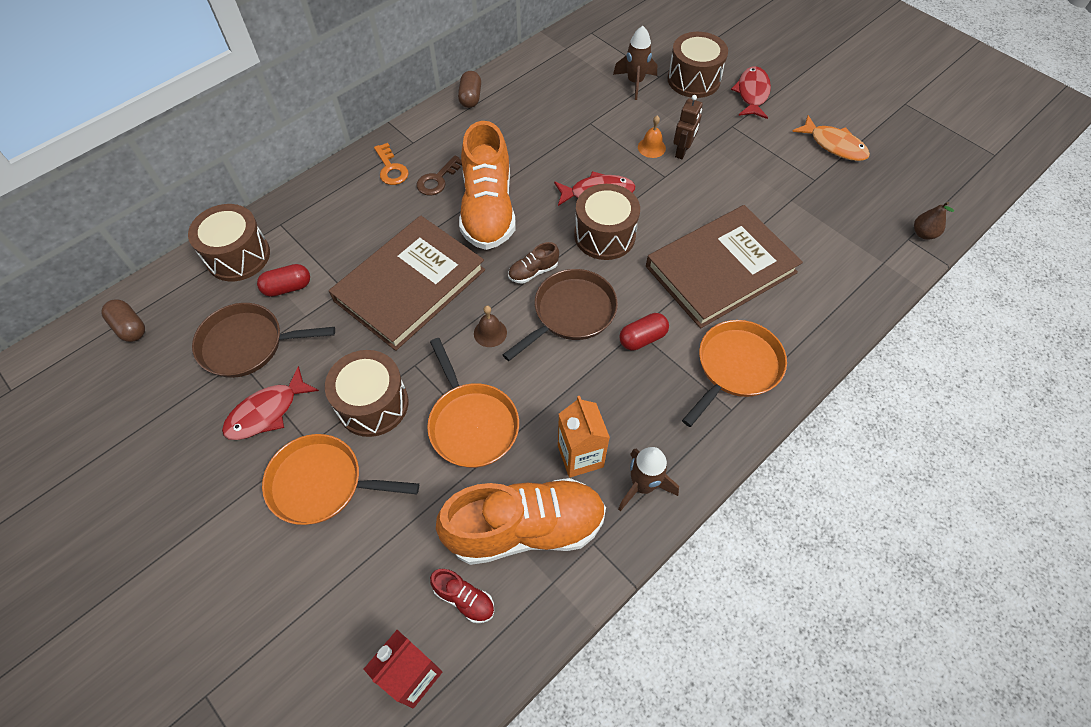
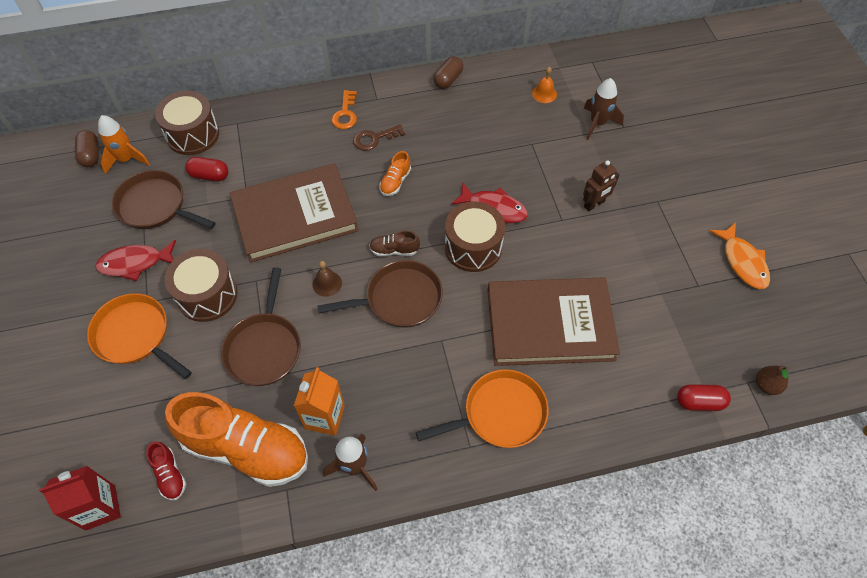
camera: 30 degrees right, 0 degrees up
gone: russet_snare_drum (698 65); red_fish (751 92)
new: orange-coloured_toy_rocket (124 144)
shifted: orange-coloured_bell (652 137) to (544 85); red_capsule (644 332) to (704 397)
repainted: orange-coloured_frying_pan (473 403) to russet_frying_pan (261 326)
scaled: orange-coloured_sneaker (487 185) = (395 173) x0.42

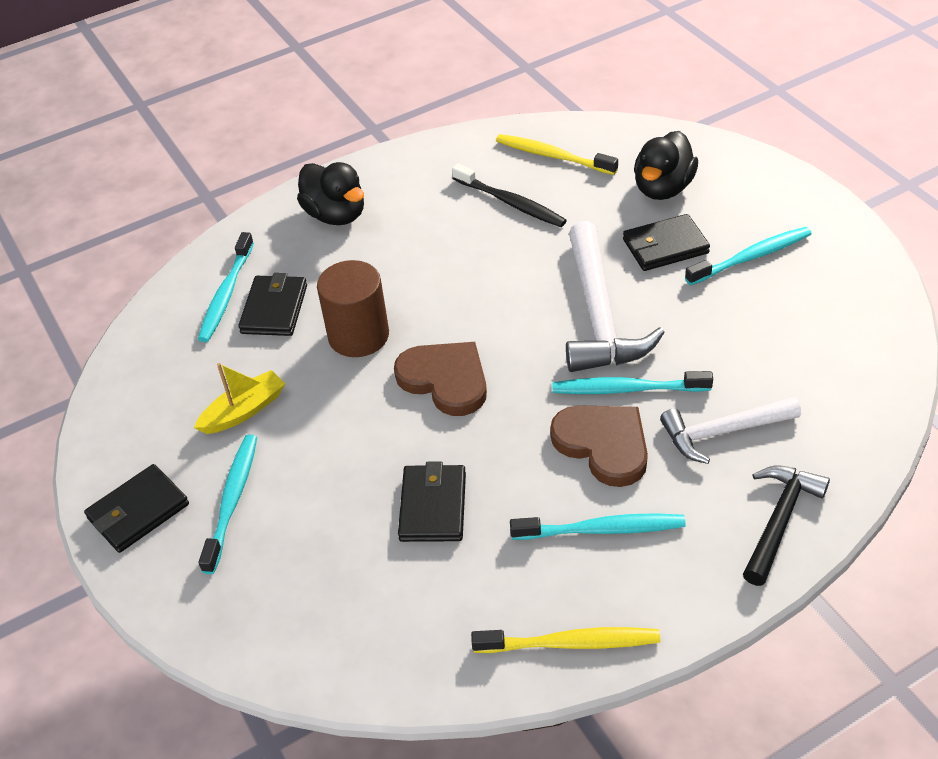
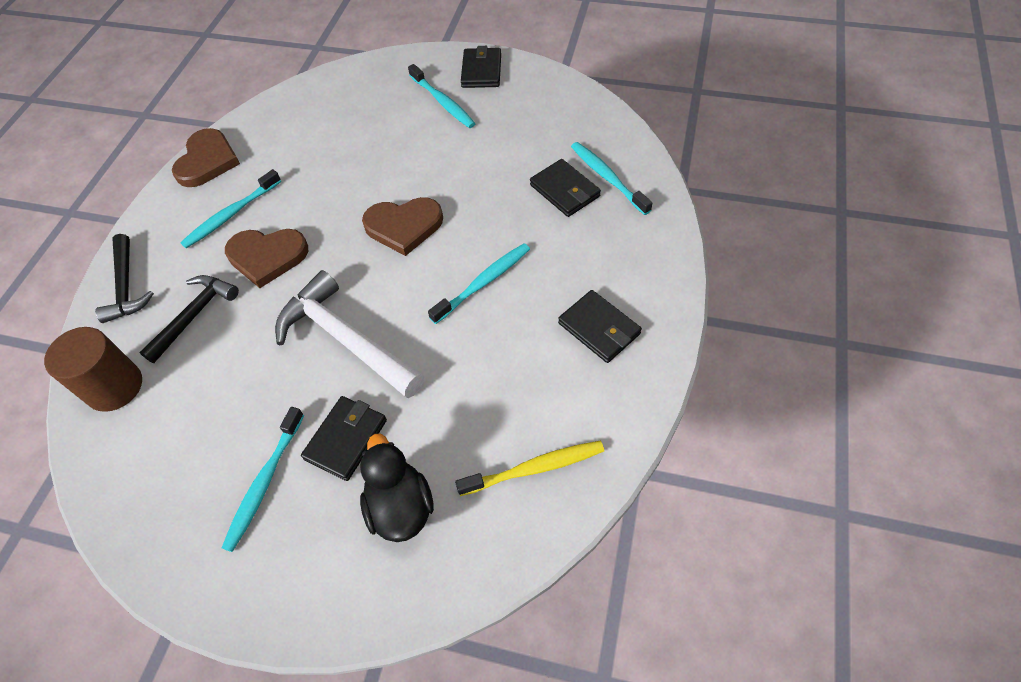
camera: 135 degrees right, 10 degrees up
gone: yellow_boat (239 398); black_toy_duck (330 193); black_dental_brush (509 195)
shifted: russet_cylinder_shape (353 308) to (93 369); turquoise_dental_brush (632 382) to (479 283); black_billfold (432 501) to (600 326)
swapped: yellow_dental_brush (565 640) to russet_heart_shape (206 157)
repainted: white_hammer (730 430) to black_hammer (189 319)

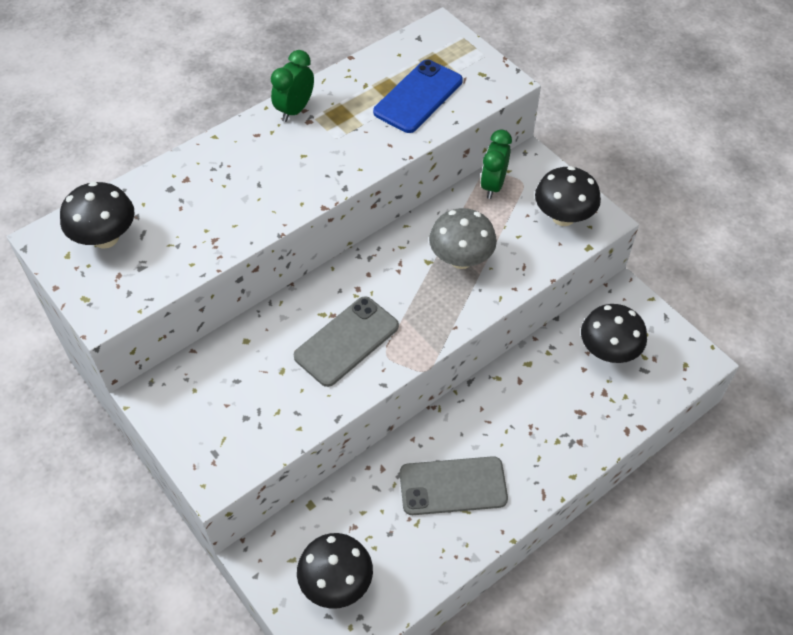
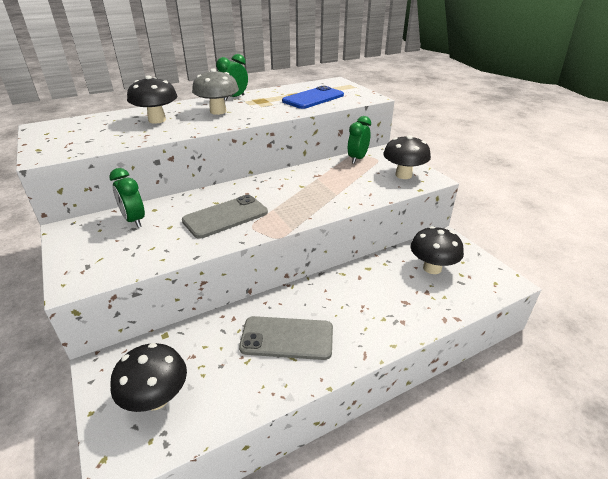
camera: 10 degrees right, 20 degrees down
new: emerald_alarm_clock (127 198)
shifted: black_mushroom (97 215) to (152 99); grey_mushroom (463 238) to (215 92)

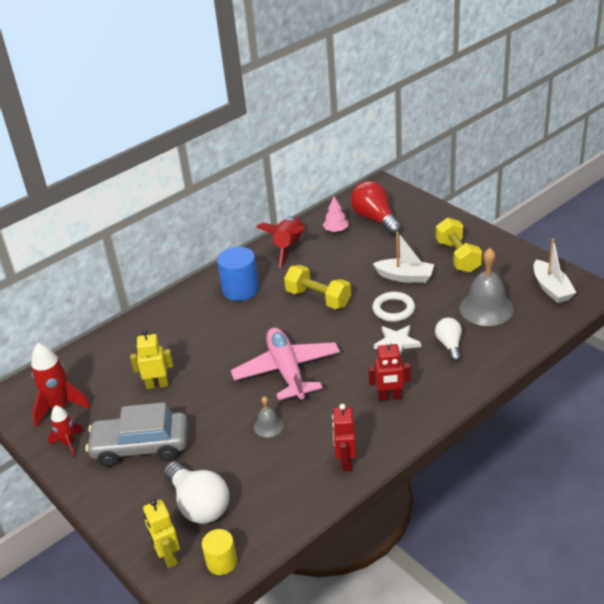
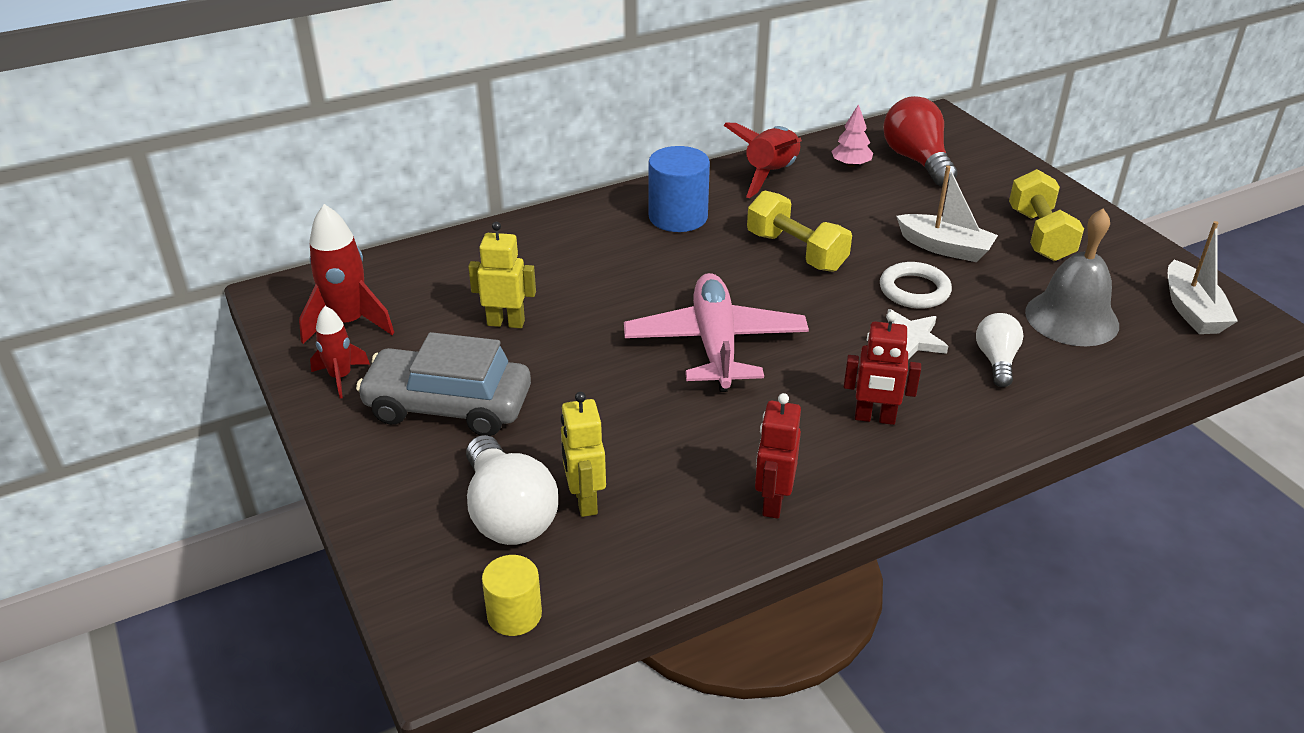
camera: 10 degrees right, 0 degrees up
gone: grey_bell (269 417)
shifted: yellow_robot_figure (161 533) to (583 454)

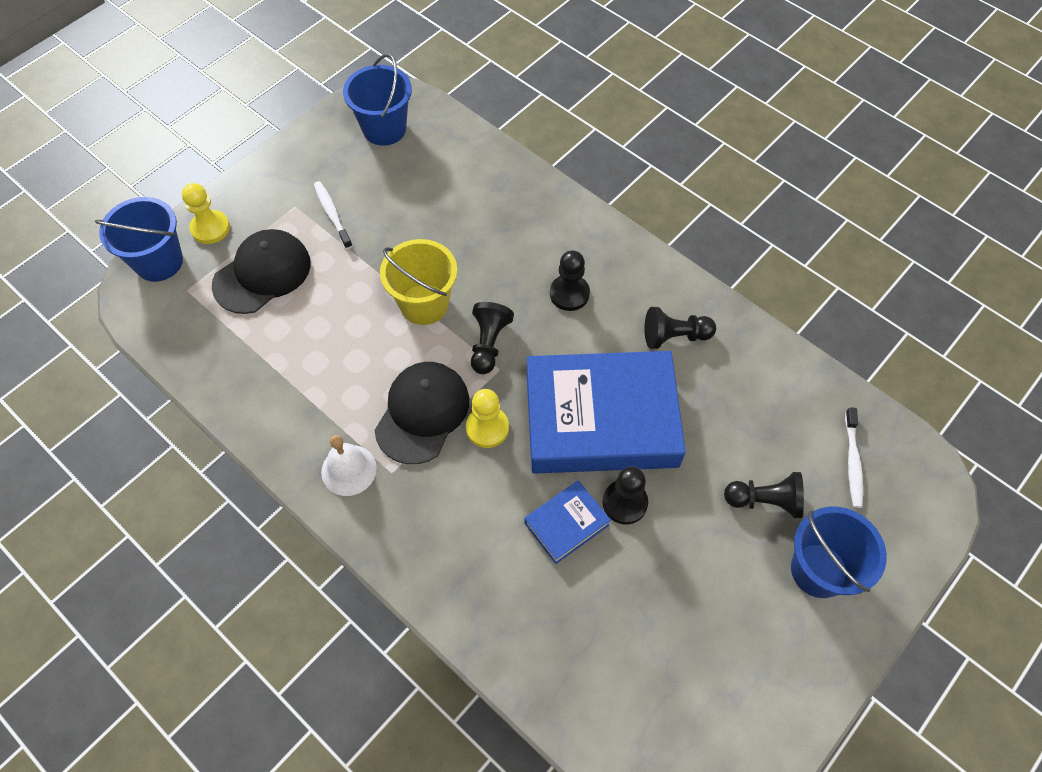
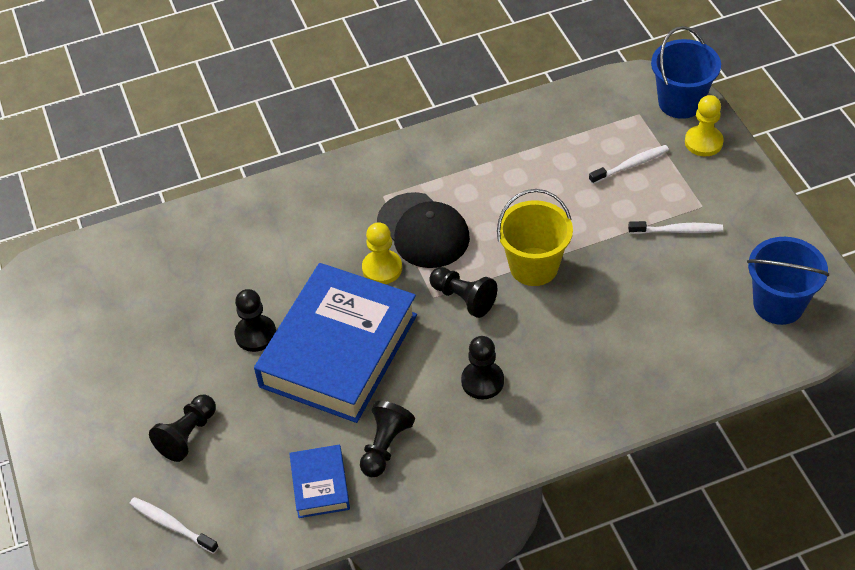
camera: 120 degrees right, 10 degrees down
gone: white_bell (349 465); blue_bucket (839 552)
shifted: blue_hardcover (567 522) to (319 481)
swapped: black_cap (261 271) to white_dental_brush (629 164)

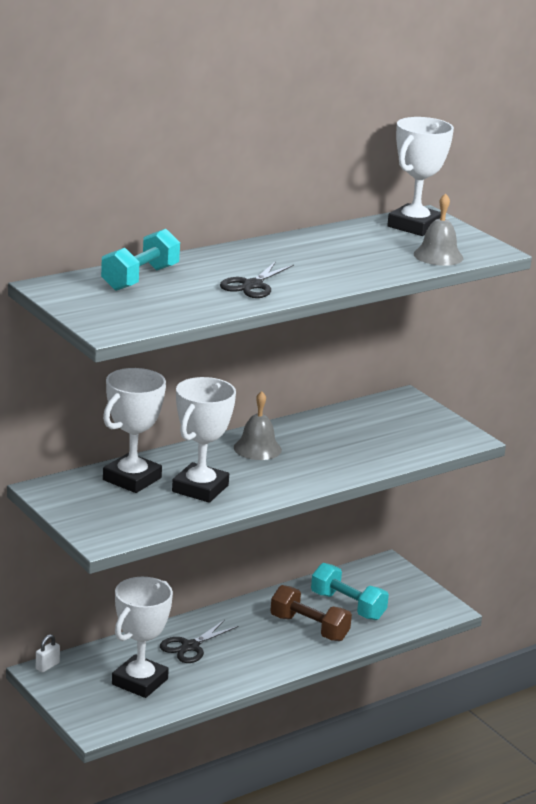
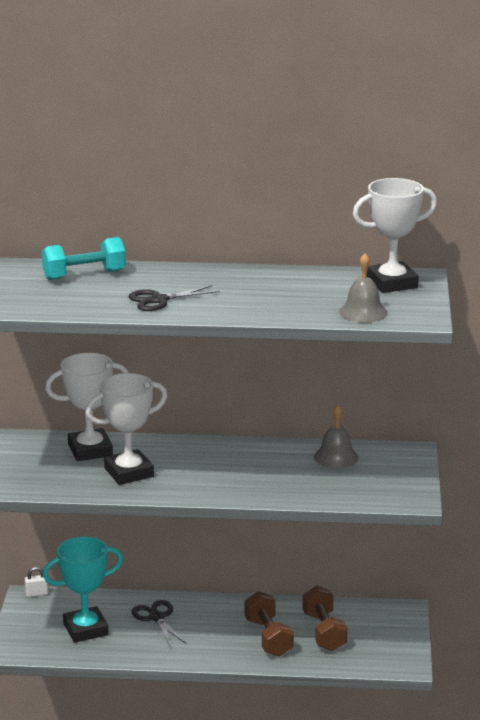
camera: 40 degrees right, 0 degrees up
shifted: grey_bell (258 425) to (336 436)
repainted: white_prize_cup (142 637) to turquoise_prize_cup (83 589); turquoise_free_weight (350 591) to russet_free_weight (324 618)
rotated: black_scissors (199 641) = (159 623) 75 degrees clockwise

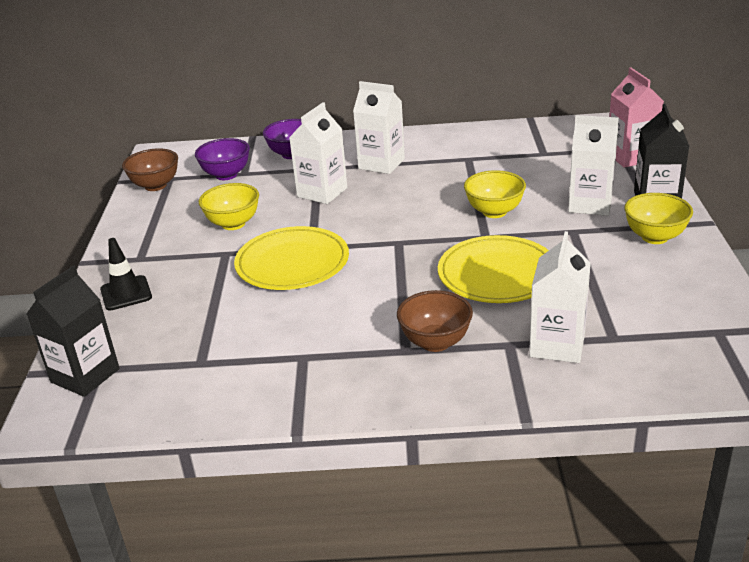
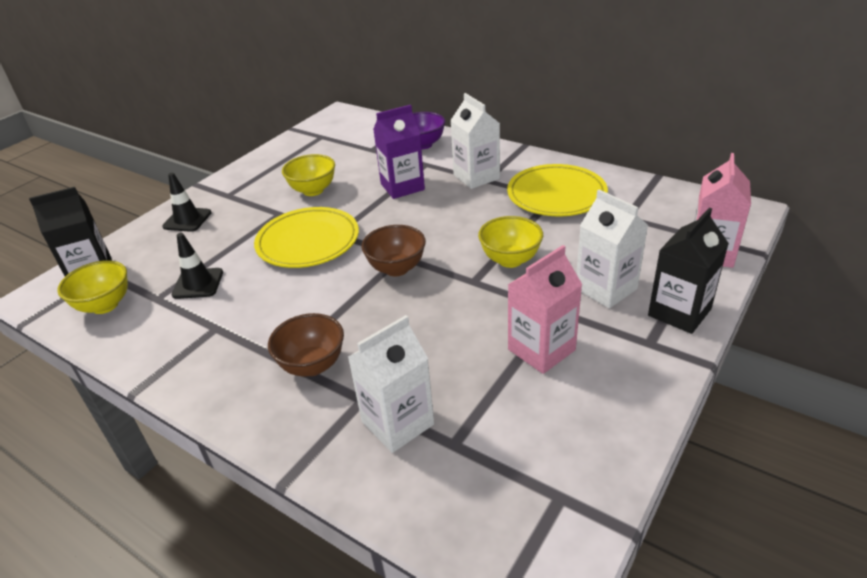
camera: 35 degrees right, 5 degrees up
gone: purple_bowl (222 159)
new: black_safety_cone (197 266); pink_milk_carton (545 309)
shifted: yellow_bowl (658 218) to (92 287); russet_bowl (150 169) to (393 250); yellow_plate (493 269) to (557 190)
repainted: white_milk_carton (318 153) to purple_milk_carton (399 152)

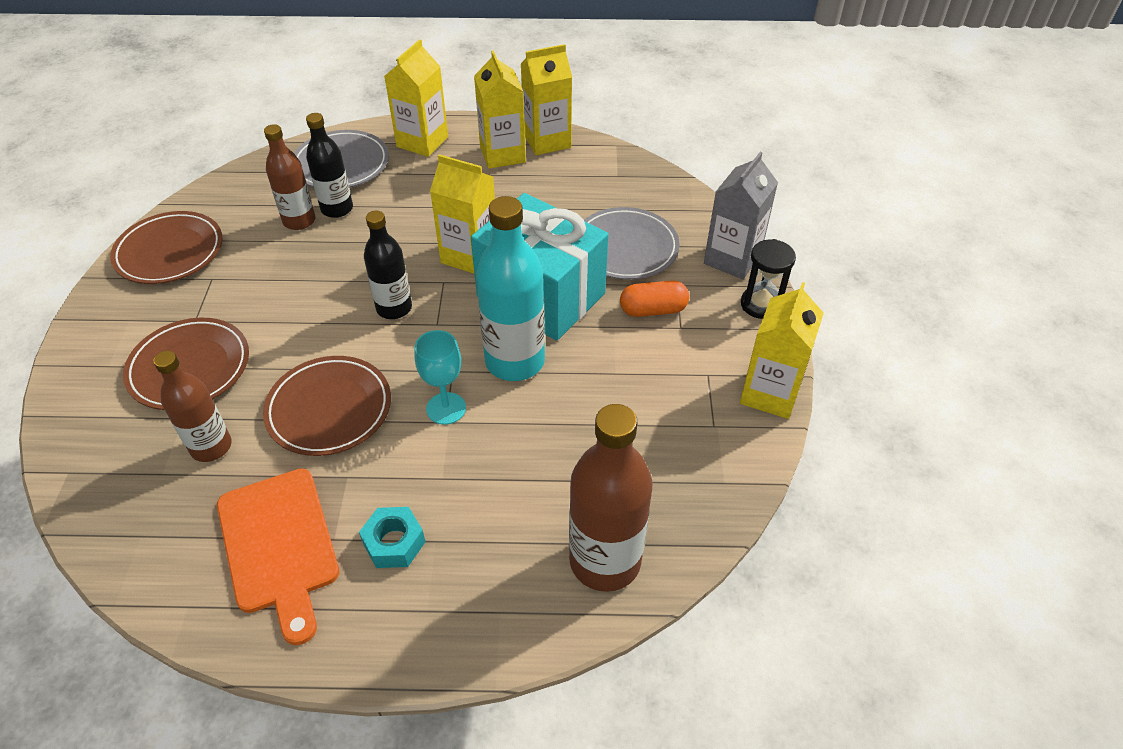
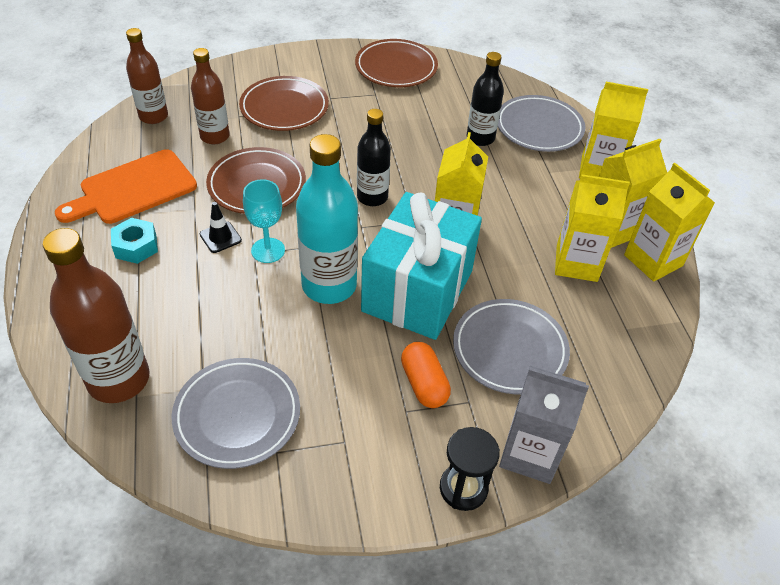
camera: 75 degrees right, 0 degrees up
new: grey_plate (236 413); black_safety_cone (221 227)
shifted: russet_bottle (289 177) to (147 76); yellow_milk_carton (782 350) to (592 228)

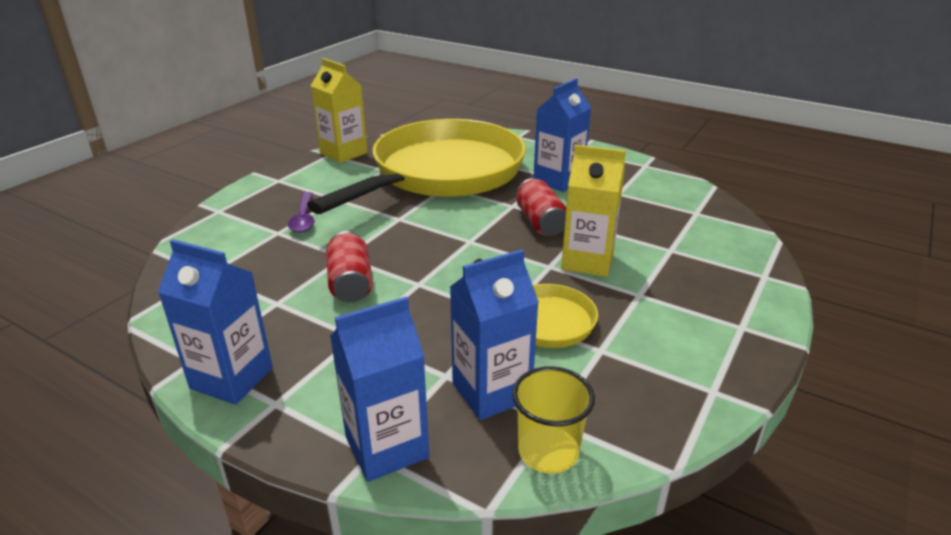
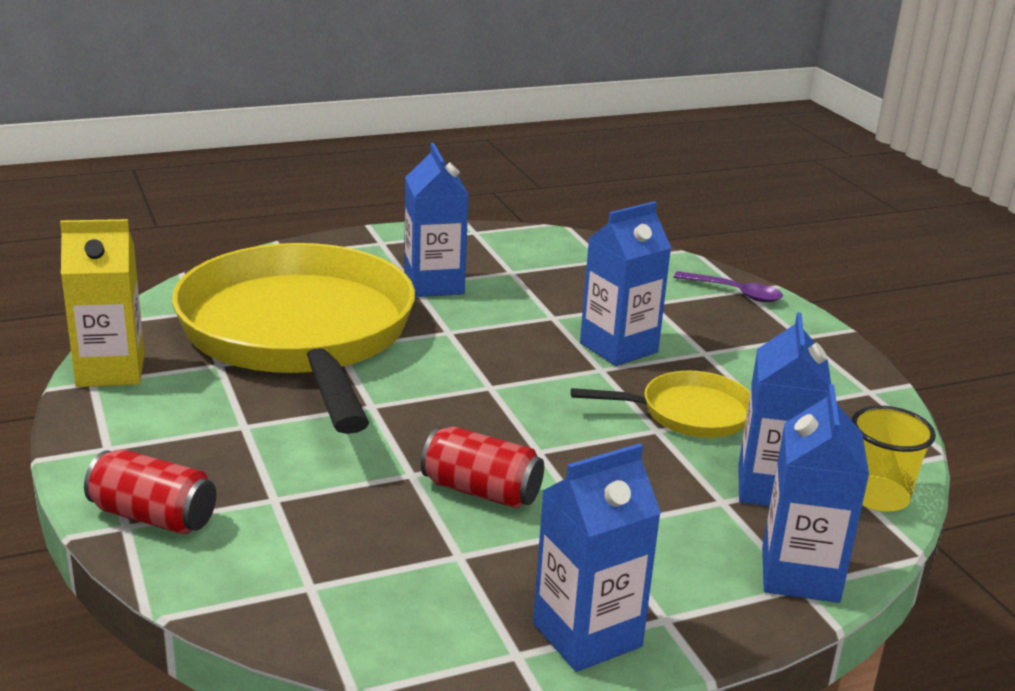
camera: 55 degrees left, 5 degrees down
shifted: red_tin (541 207) to (150 491); purple_tablespoon (301 212) to (728 286)
repainted: yellow_milk_carton (593 211) to blue_milk_carton (626 283)

